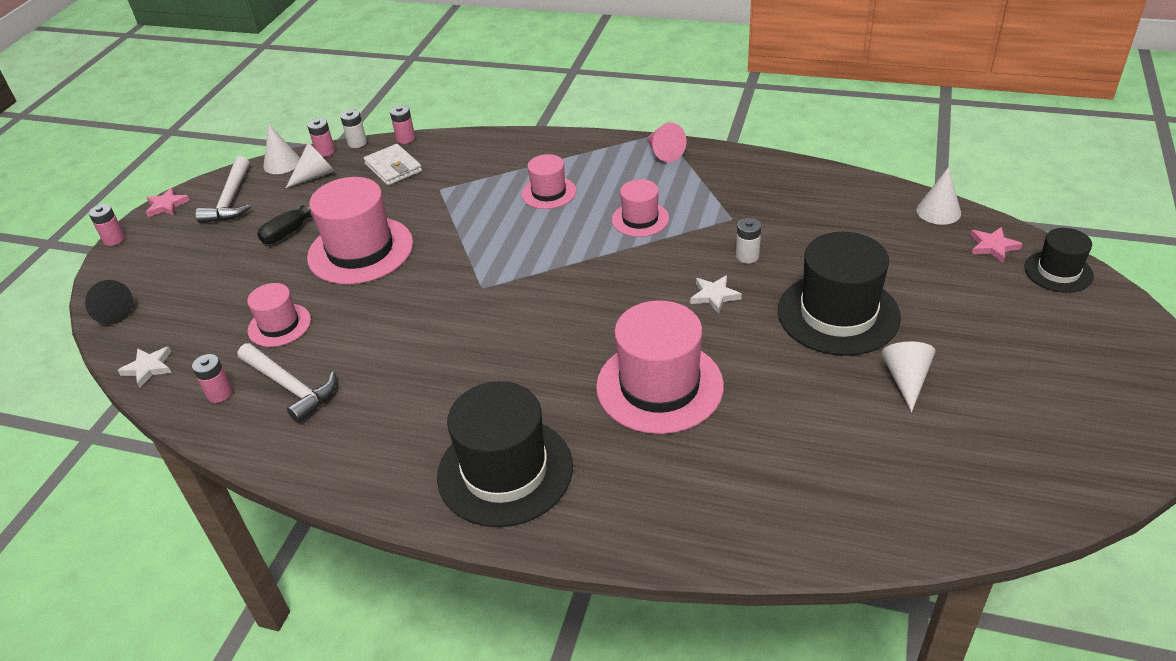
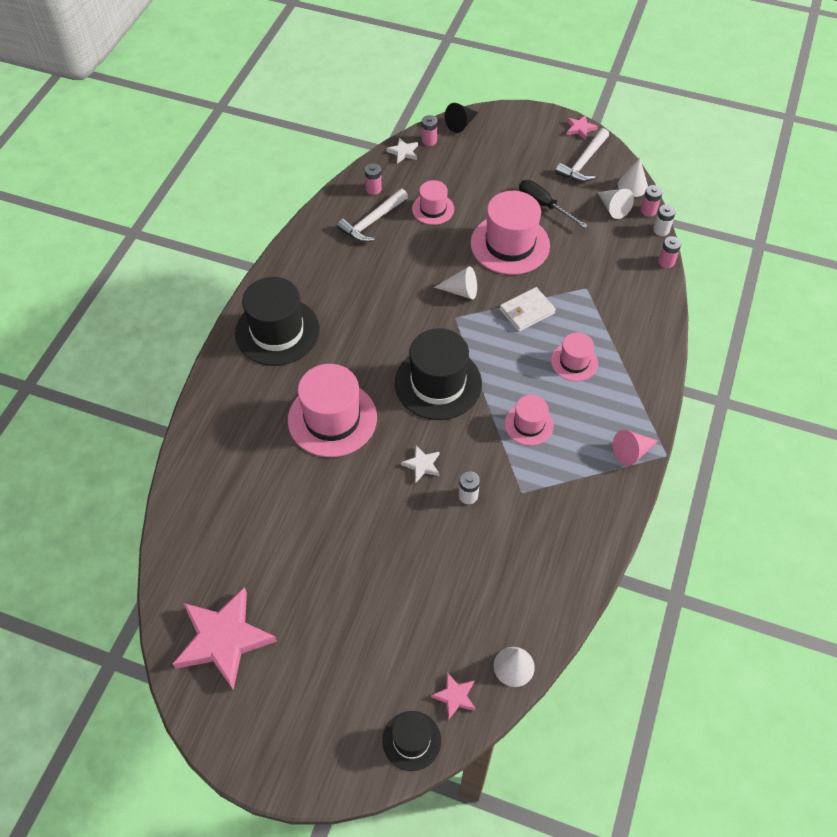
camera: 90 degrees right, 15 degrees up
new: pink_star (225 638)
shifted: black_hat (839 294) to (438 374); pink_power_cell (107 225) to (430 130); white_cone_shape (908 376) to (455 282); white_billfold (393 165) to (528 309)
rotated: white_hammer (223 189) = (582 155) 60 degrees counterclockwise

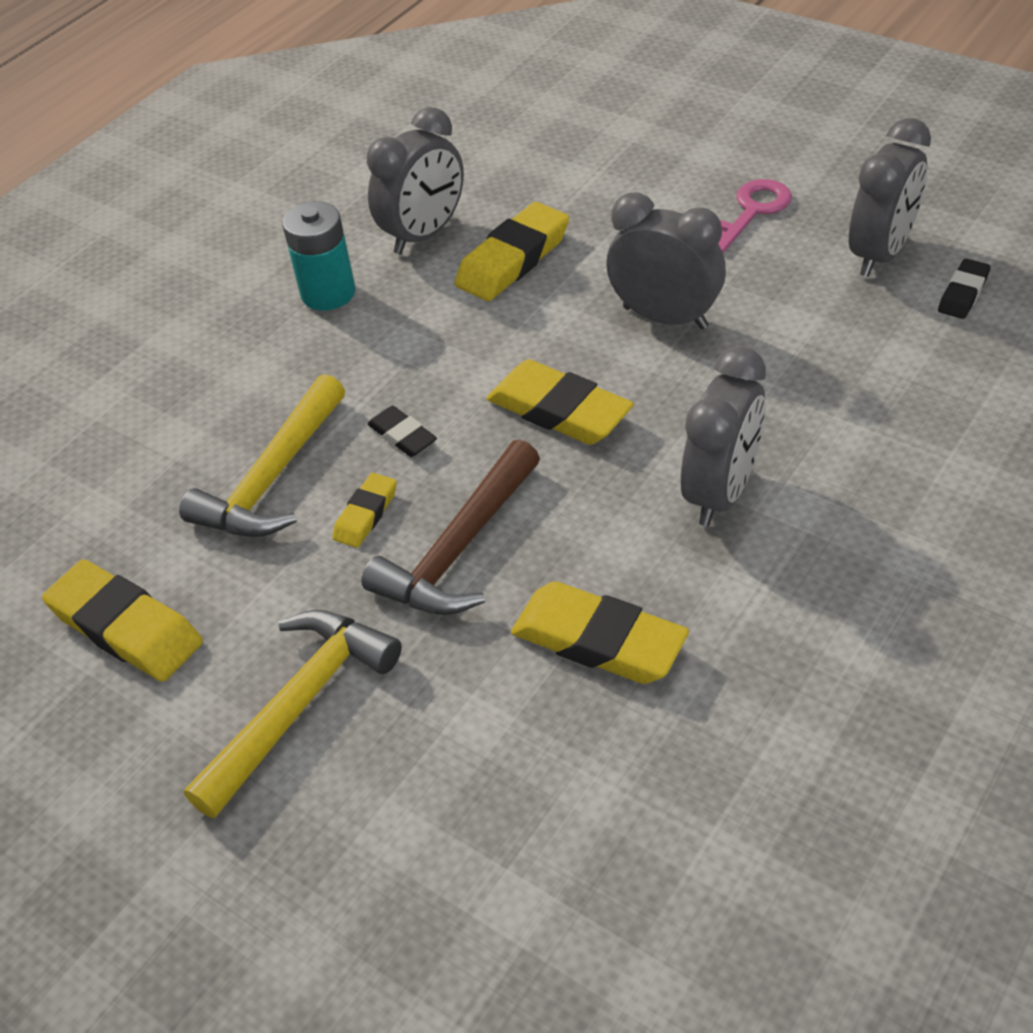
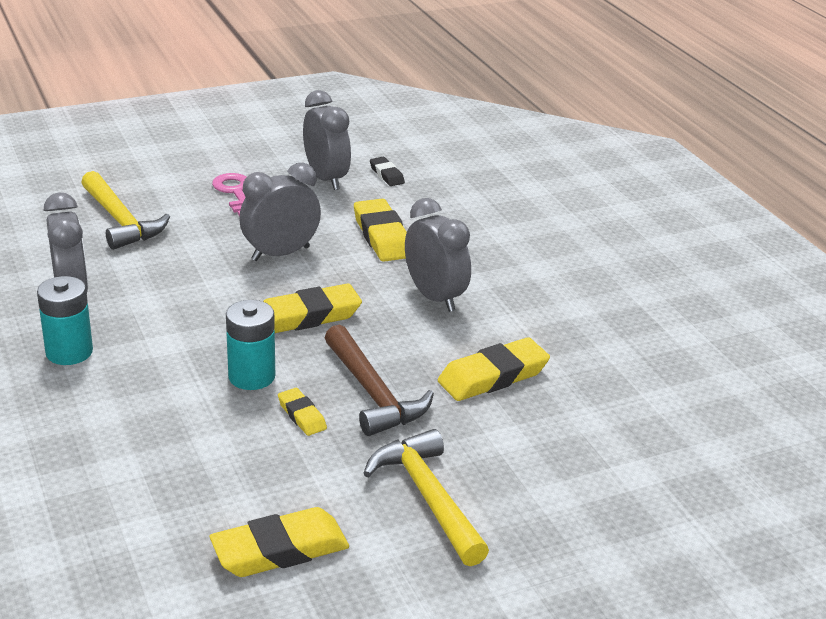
camera: 65 degrees left, 15 degrees down
shifted: yellow_hammer (262 455) to (125 210); yellow_eraser (512 251) to (380 230)
swapped: black_eraser (402 431) to turquoise_power_cell (250 345)

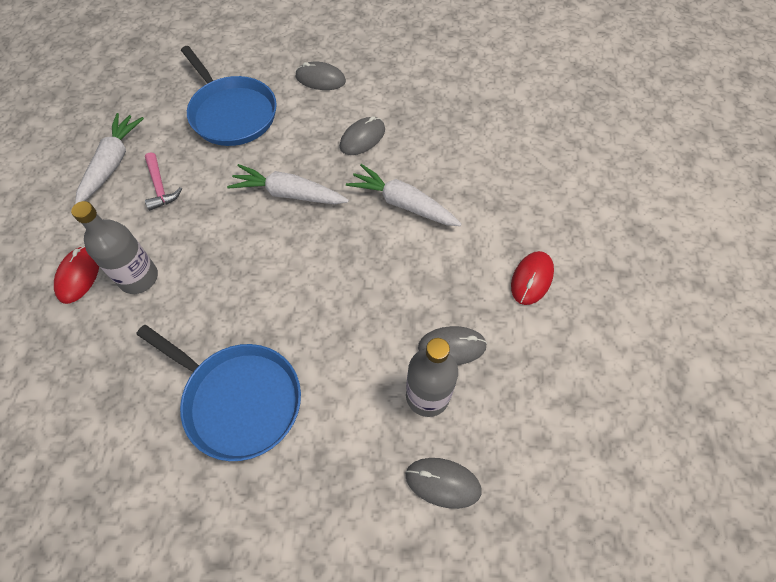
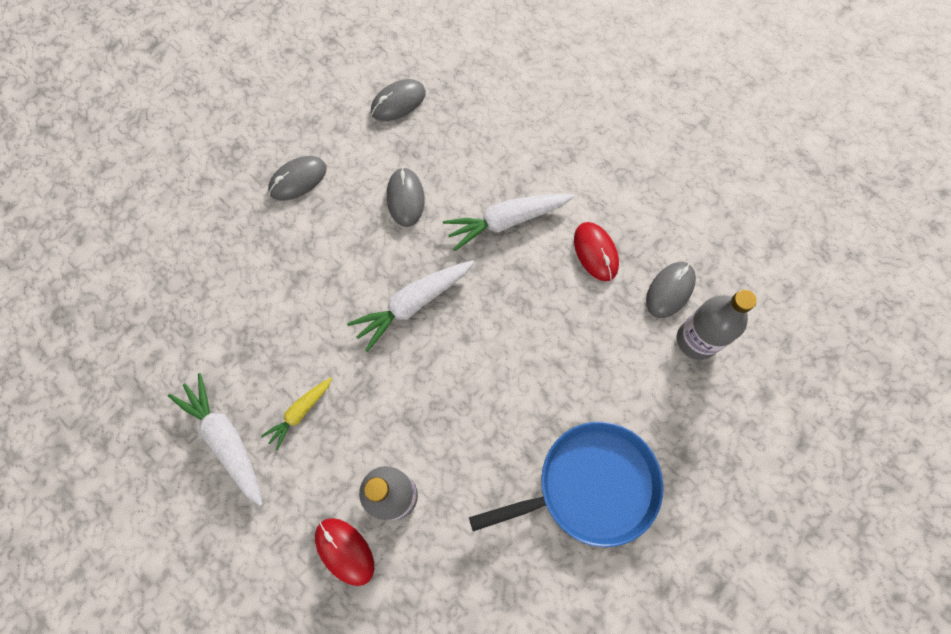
camera: 50 degrees left, 10 degrees up
gone: blue_frying_pan (229 96)
shifted: grey_PC_mouse (444 483) to (398 100); red_PC_mouse (532 278) to (596 251)
swapped: pink_hammer (163 181) to yellow_root_vegetable (296 414)

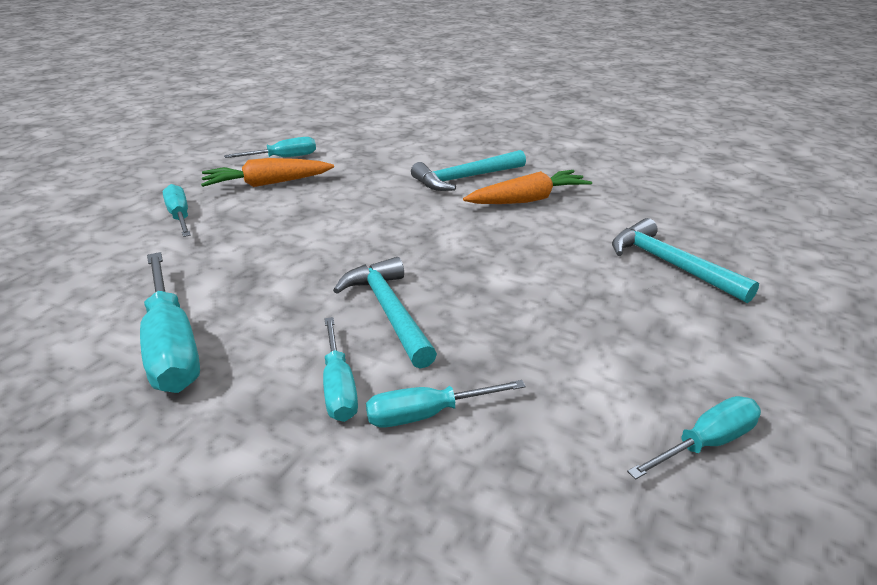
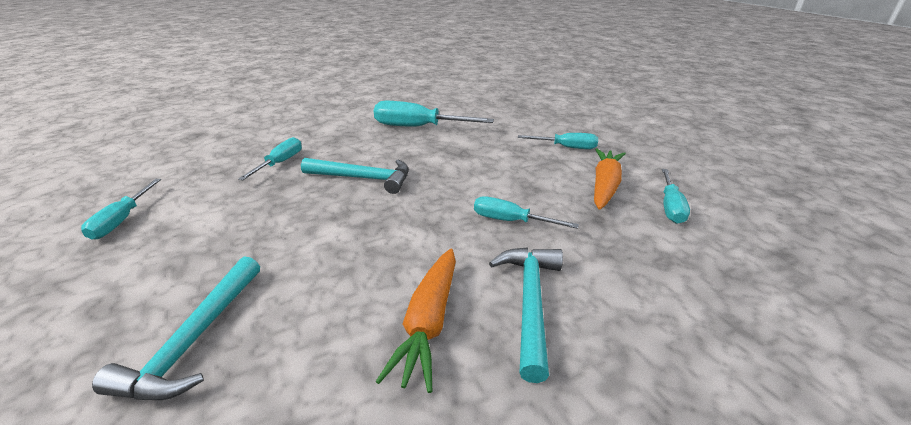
camera: 125 degrees right, 0 degrees up
shifted: turquoise_screwdriver (340 369) to (526 212)
rotated: turquoise_hammer (685 260) = (176 328) 105 degrees clockwise

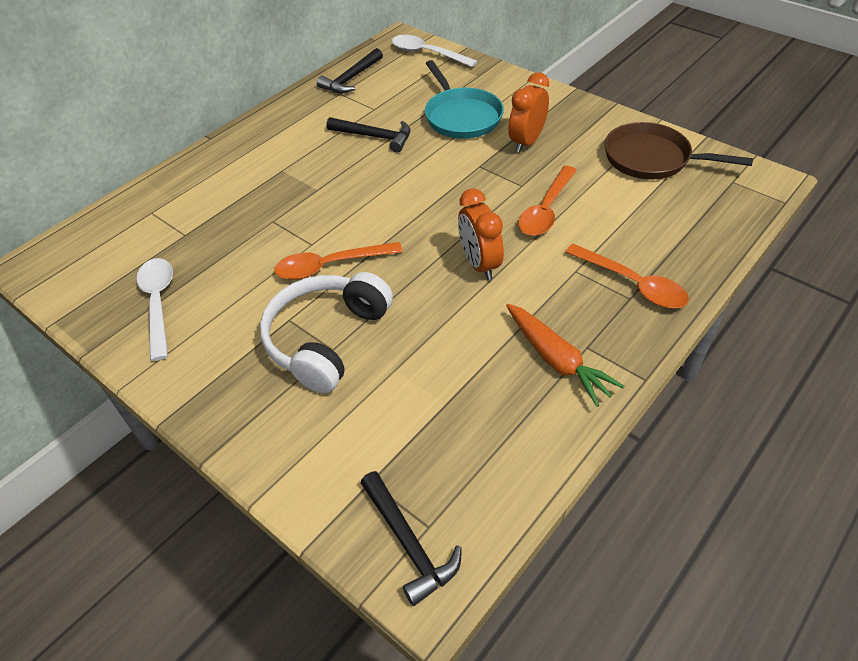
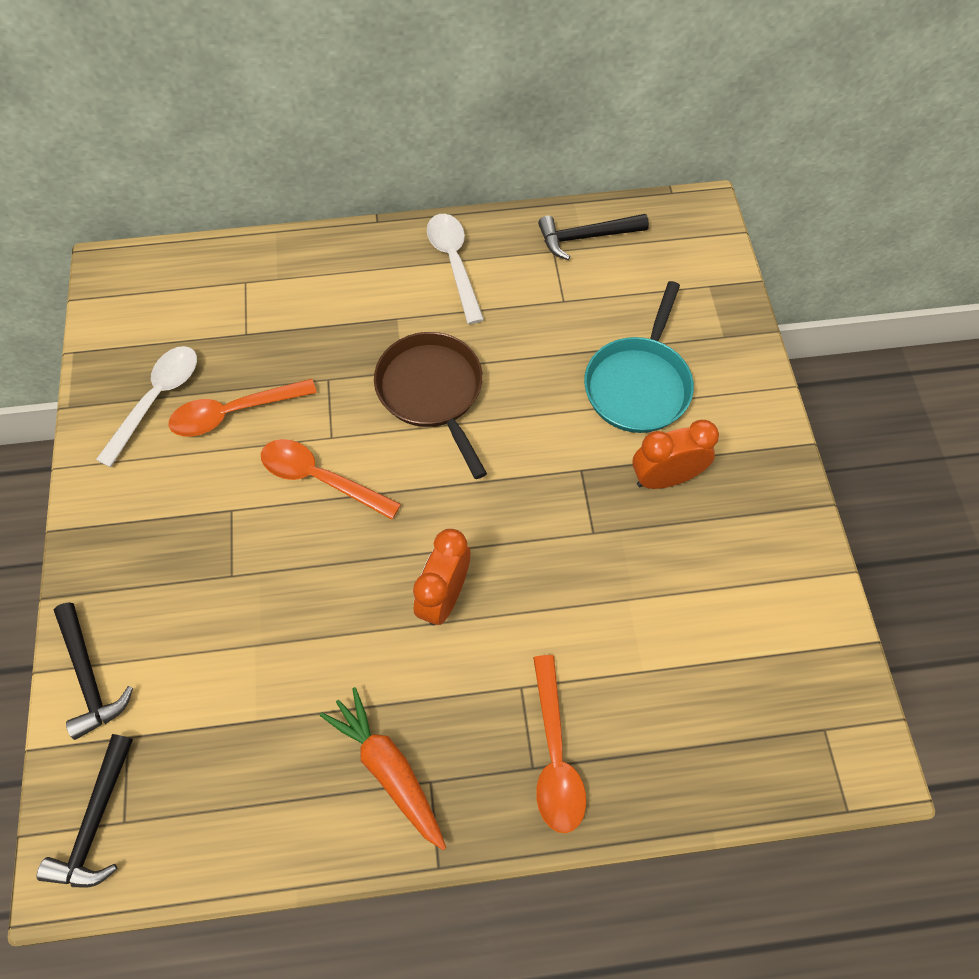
camera: 40 degrees right, 15 degrees up
gone: white_over-ear_headphones (326 332)
shifted: black_hammer (369 135) to (93 671); orange-coloured_tablespoon (547 201) to (243 407); russet_frying_pan (679 150) to (430 405); white_tablespoon (434 51) to (455 269)
rotated: orange-coloured_root_vegetable (565 355) = (383 768) 135 degrees clockwise

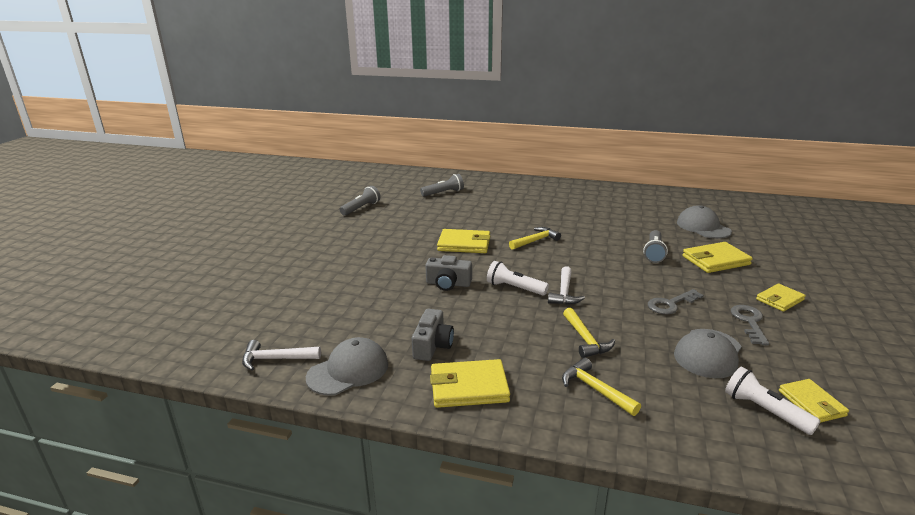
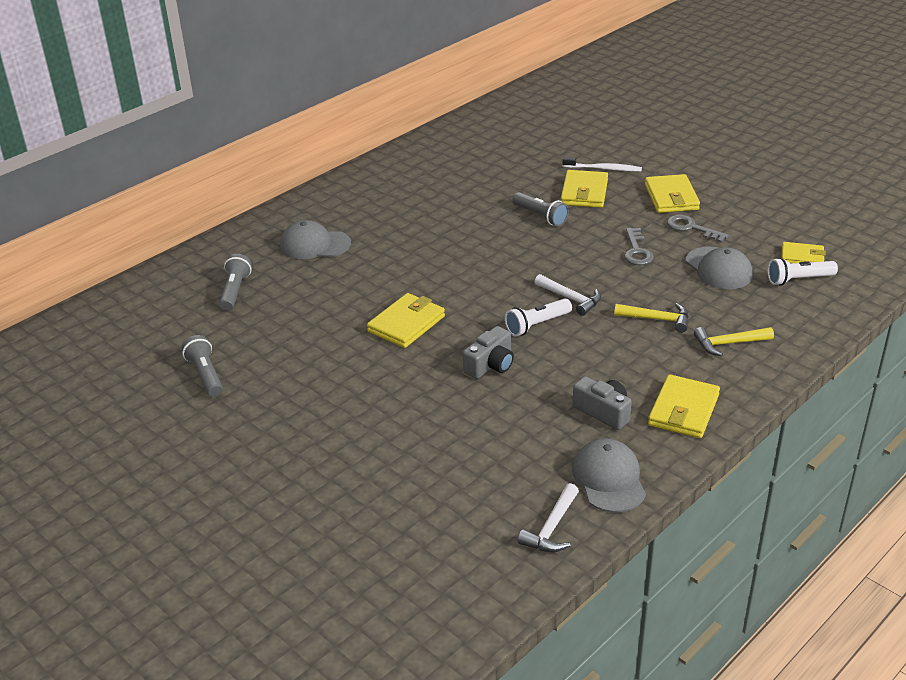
camera: 60 degrees left, 10 degrees up
gone: yellow_hammer (535 238)
new: white_dental_brush (602 164)
shifted: grey_cap (704 222) to (315 239)
scaled: yellow_billfold (781 298) = (672 193) x1.53

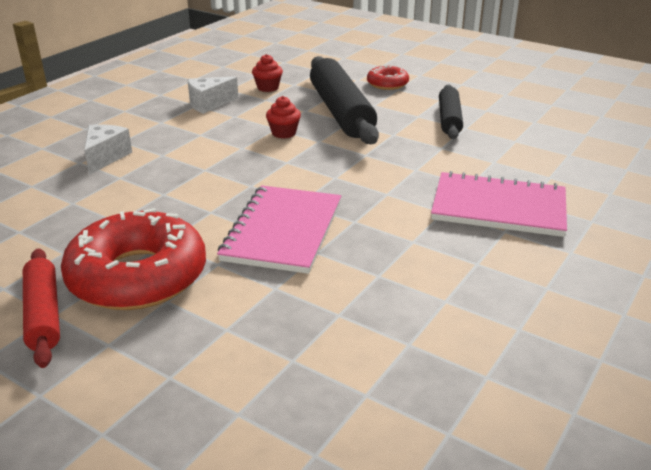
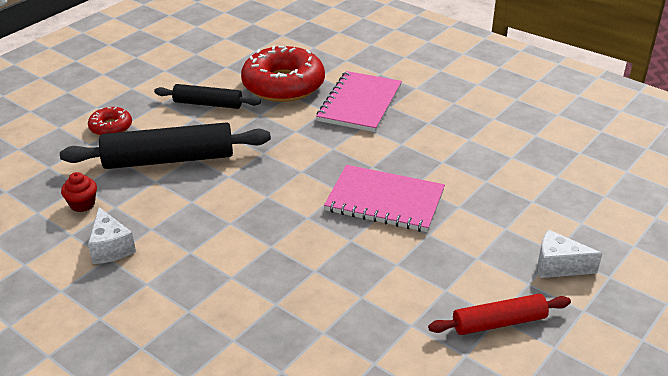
camera: 85 degrees left, 5 degrees up
gone: red_muffin (283 117)
shifted: red_donut (133 259) to (283 74); white_piece_of_cheese (108 149) to (570 253)

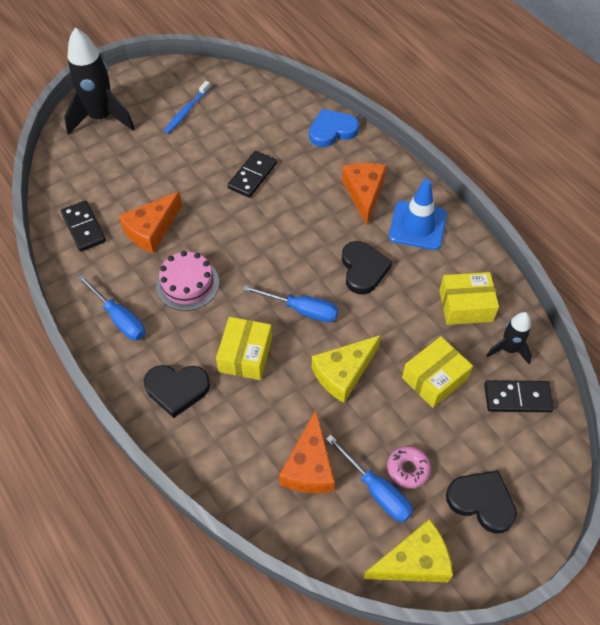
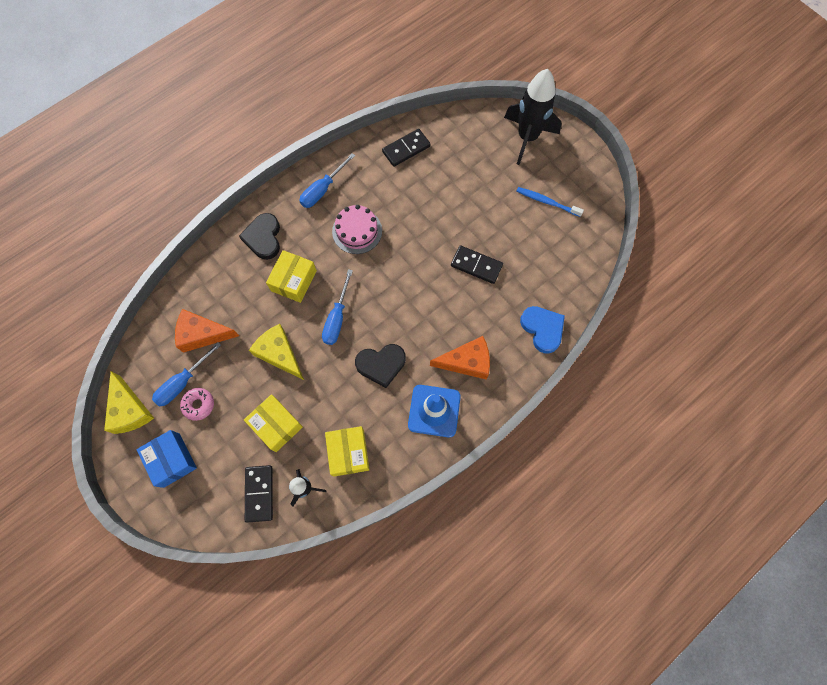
camera: 85 degrees right, 15 degrees up
gone: orange-coloured_piece_of_cheese (150 222)
swapped: black_heart_shape (481 502) to blue_package (166 459)
rotated: yellow_package (244 348) = (291 276) 75 degrees counterclockwise

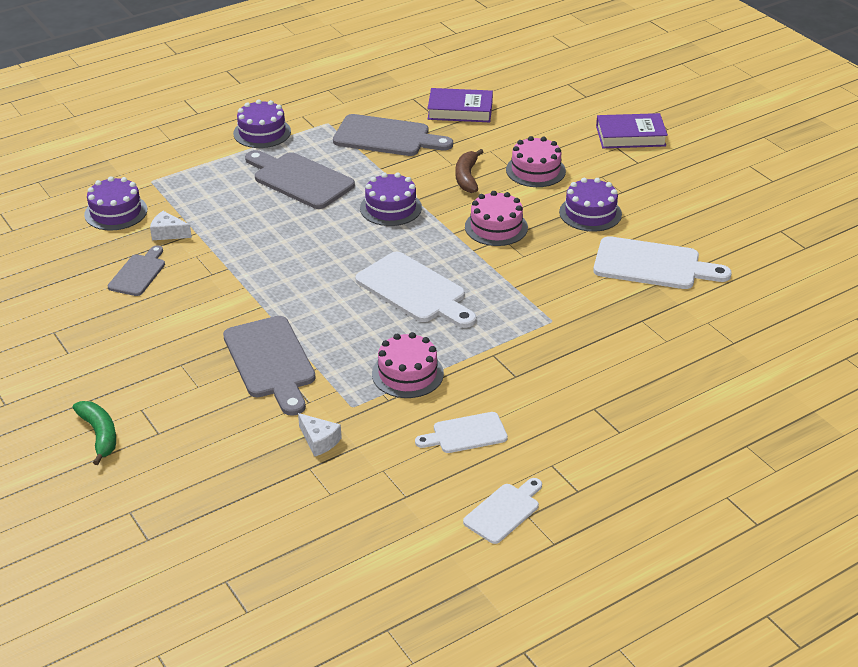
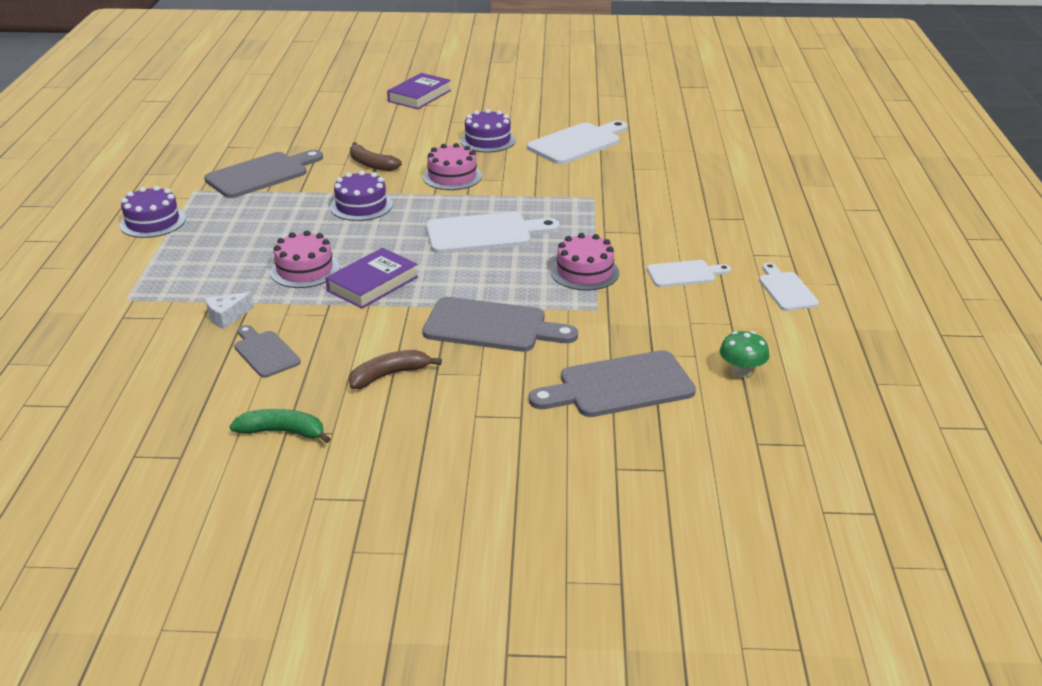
camera: 55 degrees left, 5 degrees down
gone: purple_layer_cake (115 203); white_piece_of_cheese (320 435)
new: russet_banana (395 369); emerald_mushroom (745 354)
shifted: emerald_banana (94 433) to (280 426); pink_layer_cake (536 161) to (305 259); purple_hardcover (460 105) to (372 278); grey_chopping_board (300 179) to (612 383)
rotated: white_chopping_board (461 432) = (689 273) 120 degrees counterclockwise

